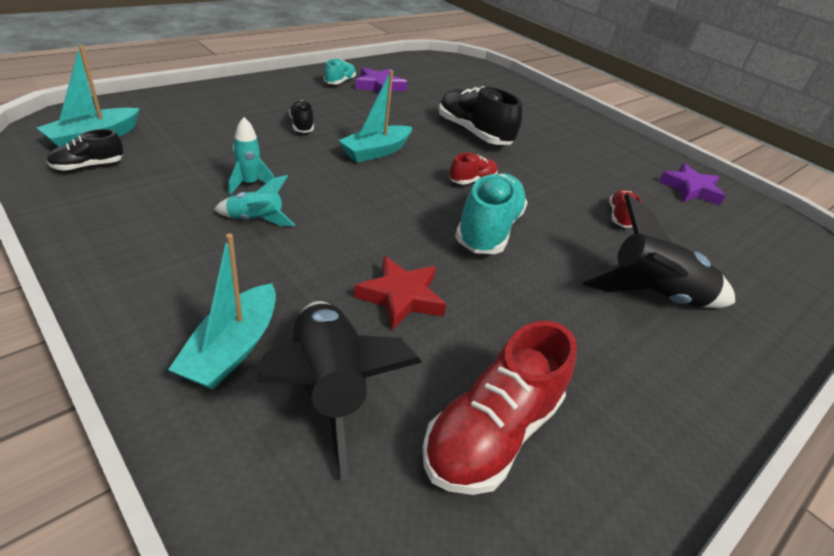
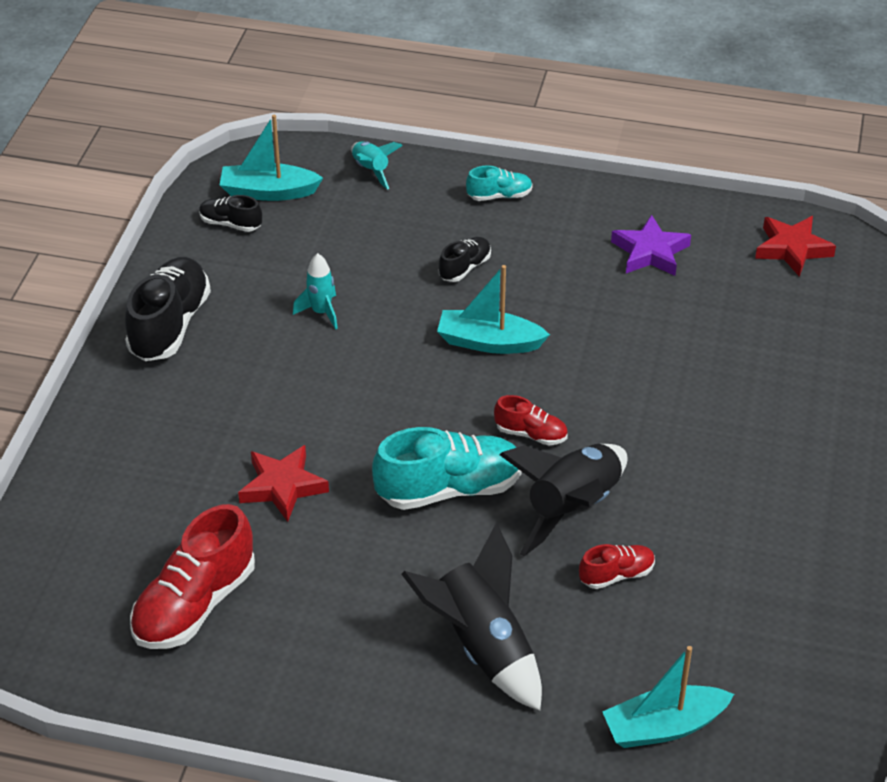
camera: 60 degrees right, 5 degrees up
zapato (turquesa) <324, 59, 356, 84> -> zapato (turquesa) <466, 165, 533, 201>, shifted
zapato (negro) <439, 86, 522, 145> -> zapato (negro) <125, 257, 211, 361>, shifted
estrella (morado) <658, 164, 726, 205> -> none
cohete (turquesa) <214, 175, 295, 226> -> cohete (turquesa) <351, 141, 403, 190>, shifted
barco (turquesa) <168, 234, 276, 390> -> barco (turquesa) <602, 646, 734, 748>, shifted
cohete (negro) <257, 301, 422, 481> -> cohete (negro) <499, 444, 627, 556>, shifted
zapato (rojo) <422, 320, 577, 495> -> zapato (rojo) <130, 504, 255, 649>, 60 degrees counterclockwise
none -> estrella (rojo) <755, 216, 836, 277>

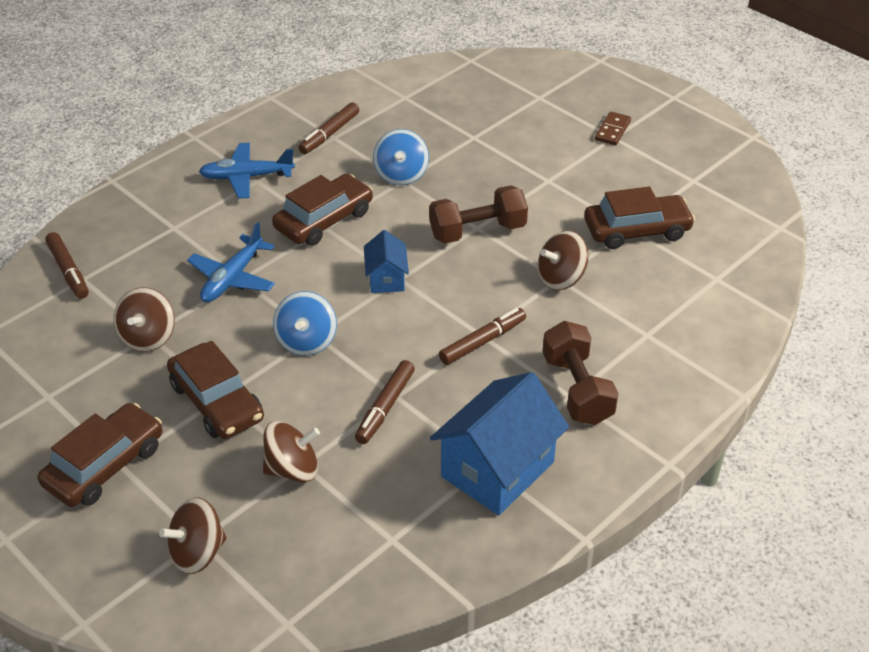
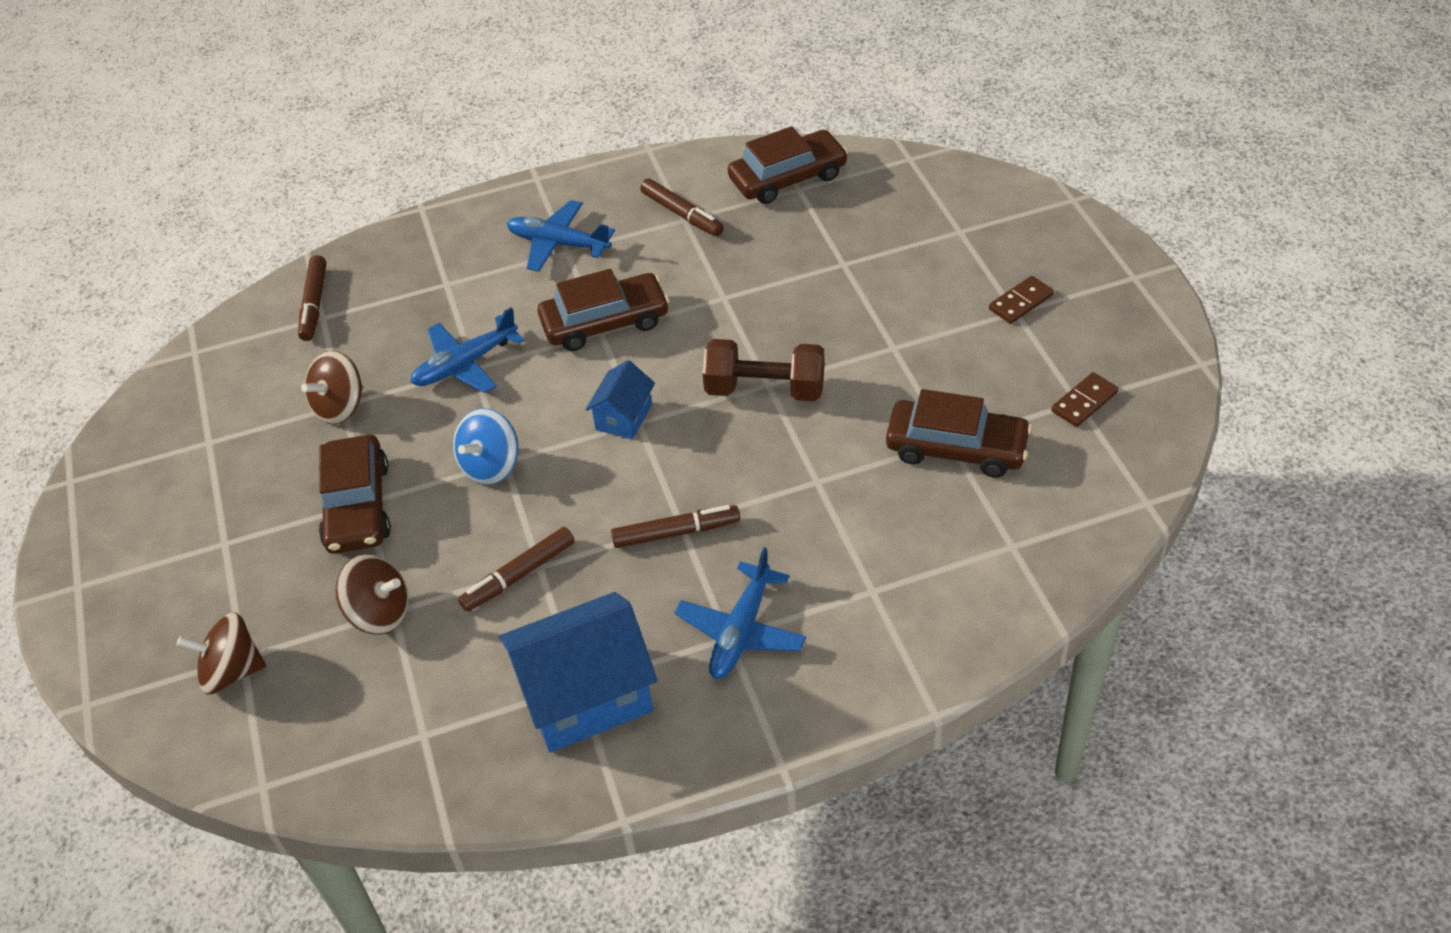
camera: 30 degrees right, 5 degrees up
rotulador (marrón) <299, 102, 359, 154> -> rotulador (marrón) <640, 179, 724, 236>, 105 degrees counterclockwise
peonza (azul) <373, 129, 429, 185> -> none
peonza (marrón) <538, 231, 588, 290> -> none
mancuerna (marrón) <542, 321, 619, 425> -> avión (azul) <675, 547, 806, 679>
coche (marrón) <38, 403, 163, 507> -> coche (marrón) <728, 126, 848, 204>, shifted
none -> ficha de dominó (marrón) <1051, 372, 1118, 427>

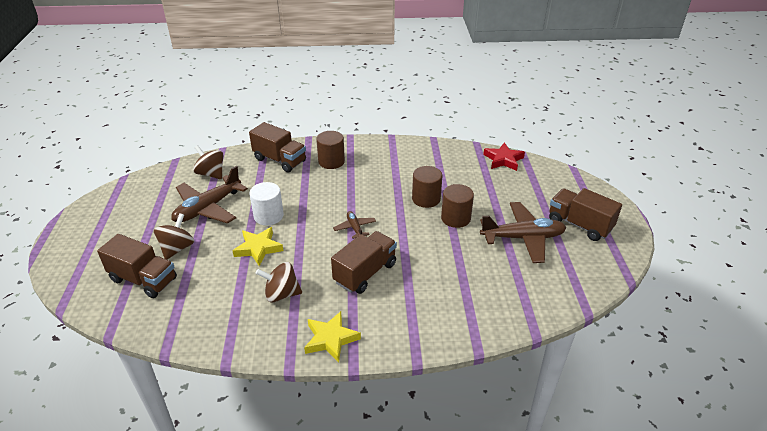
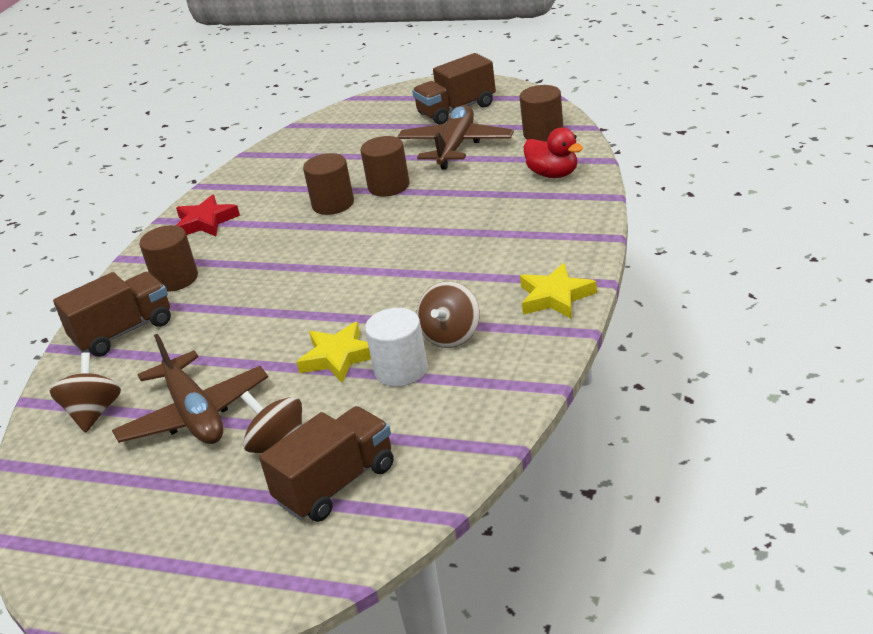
camera: 65 degrees left, 5 degrees down
estrella (rojo) <483, 142, 525, 171> -> estrella (rojo) <176, 195, 240, 236>, shifted
peonza (marrón) <193, 145, 223, 179> -> peonza (marrón) <50, 352, 121, 433>, 120 degrees clockwise
cilindro (blanco) <249, 182, 284, 226> -> cilindro (blanco) <365, 308, 428, 387>, shifted
avión (marrón) <333, 211, 376, 239> -> none
camión (marrón) <331, 231, 397, 294> -> none
none -> cilindro (marrón) <520, 85, 564, 142>
none -> pato (rojo) <524, 128, 583, 178>

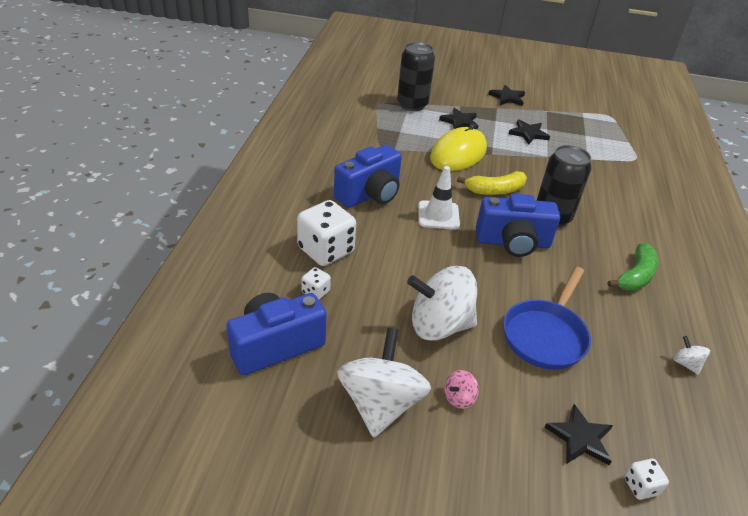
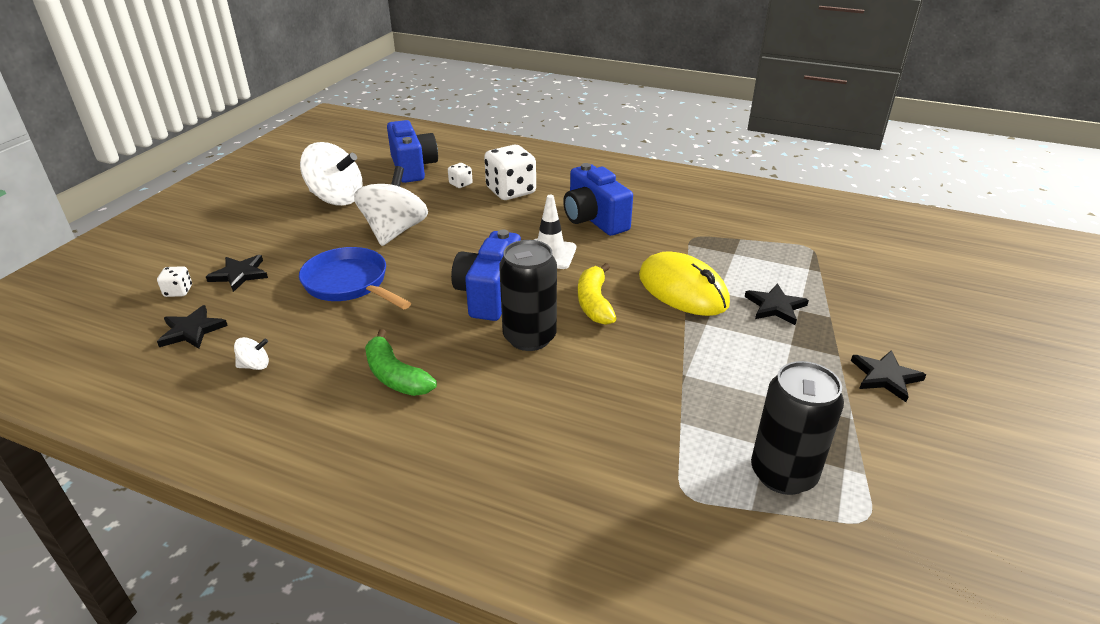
camera: 105 degrees right, 5 degrees down
lata (negro) <397, 42, 435, 111> -> lata (negro) <751, 361, 844, 495>, shifted
estrella (negro) <509, 120, 550, 145> -> estrella (negro) <157, 305, 228, 349>, shifted
peonza (rosa) <444, 370, 479, 409> -> none

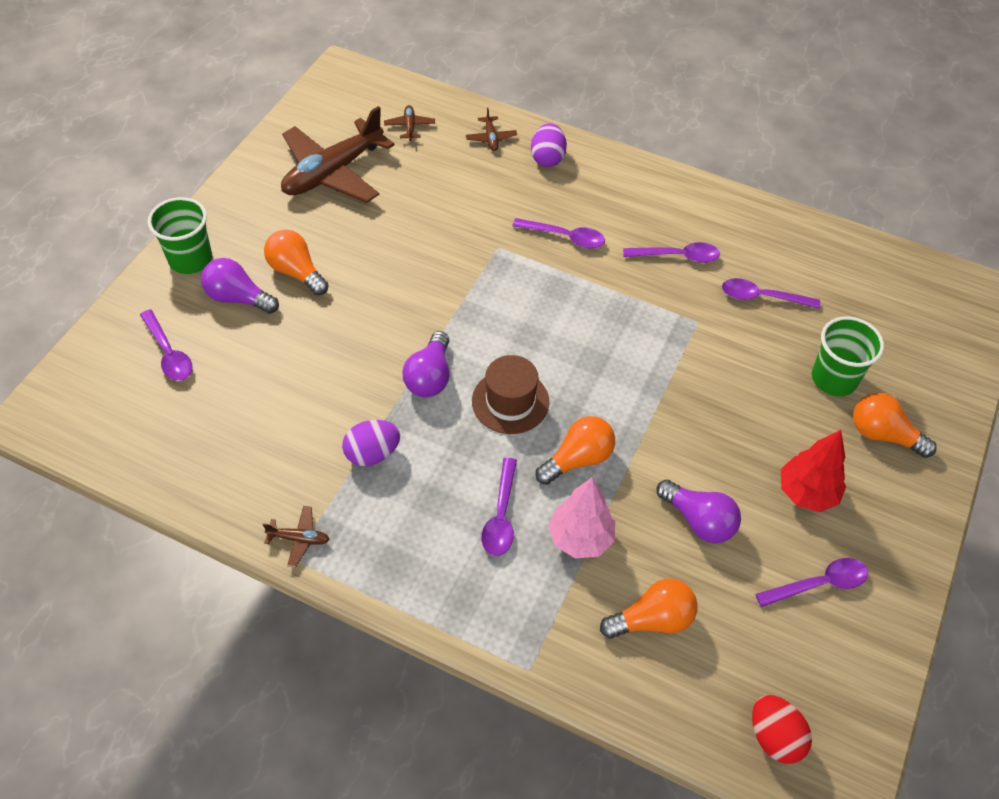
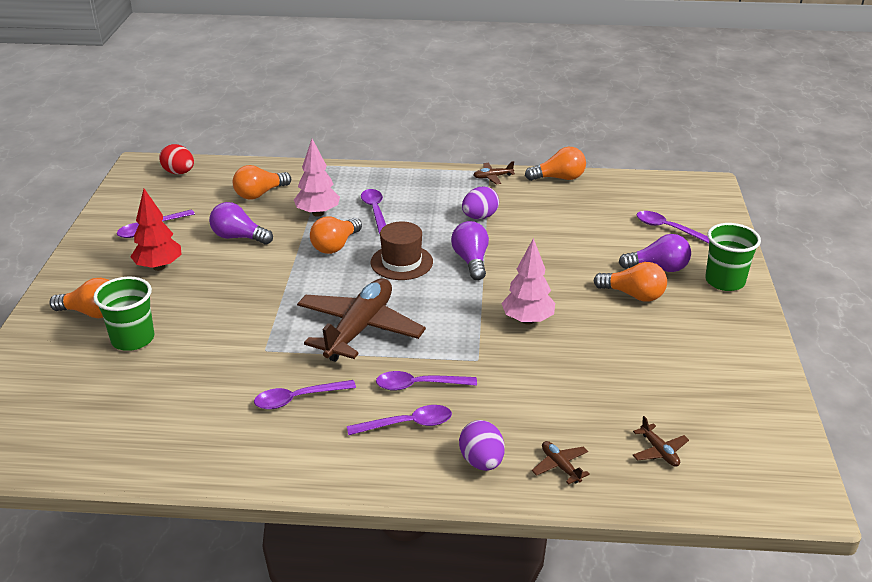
camera: 160 degrees right, 20 degrees down
avión (marrón) <281, 106, 395, 203> -> avión (marrón) <297, 278, 426, 362>, shifted
cuchara (morado) <722, 278, 820, 309> -> cuchara (morado) <347, 405, 452, 435>, shifted
none -> bombilla (naranja) <525, 147, 586, 181>
none -> árbol (rosa) <501, 238, 555, 325>

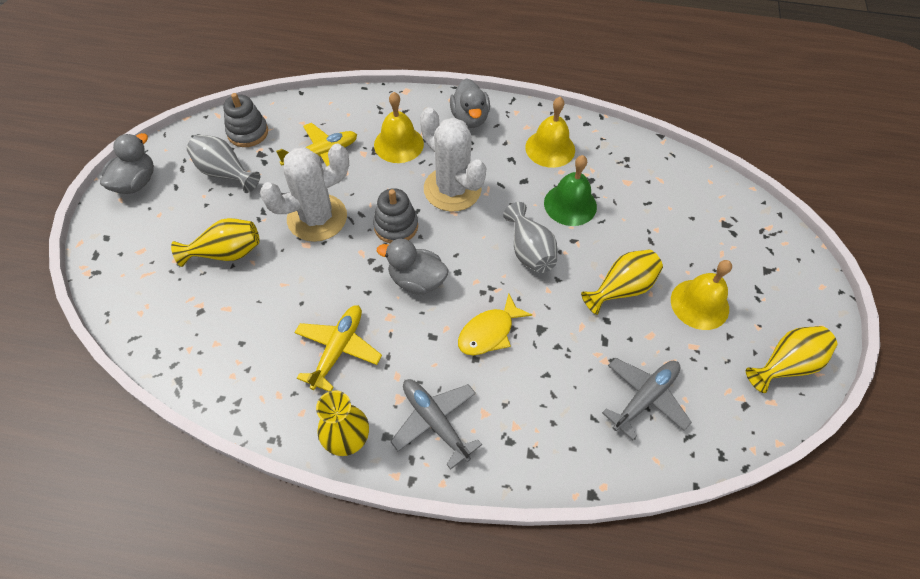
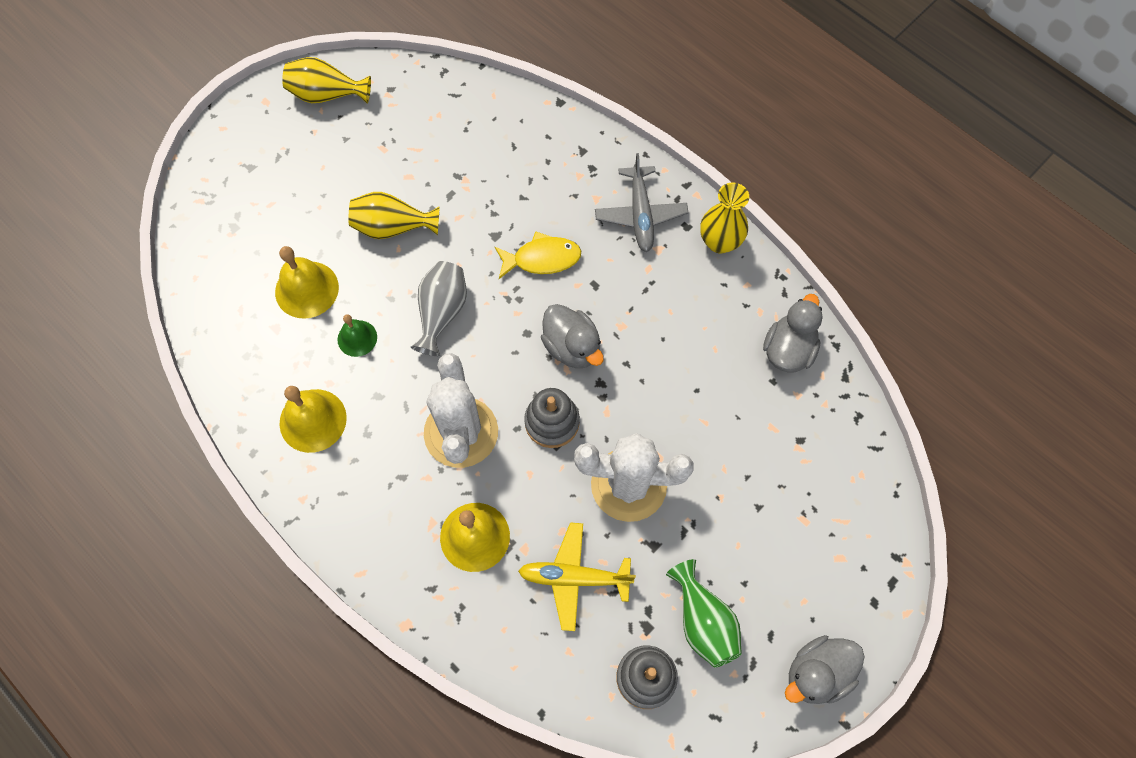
camera: 145 degrees left, 10 degrees up
pato (gris) <450, 78, 490, 128> -> pato (gris) <763, 294, 823, 373>, shifted
florero (gris) <187, 135, 260, 193> -> florero (verde) <666, 559, 742, 668>
campana (verde) <544, 155, 597, 226> -> campana (verde) <338, 314, 377, 357>, x0.61
florero (amarillo) <171, 218, 260, 267> -> none
campana (amarillo) <671, 260, 732, 330> -> campana (amarillo) <275, 246, 339, 319>, shifted
avión (amarillo) <294, 305, 382, 391> -> none
avión (gris) <602, 358, 692, 440> -> none

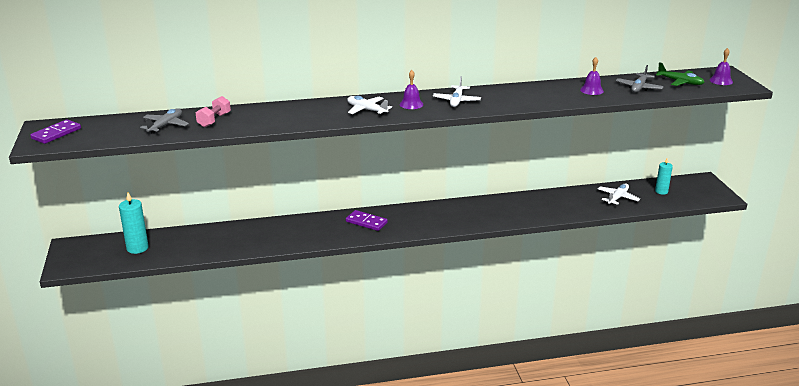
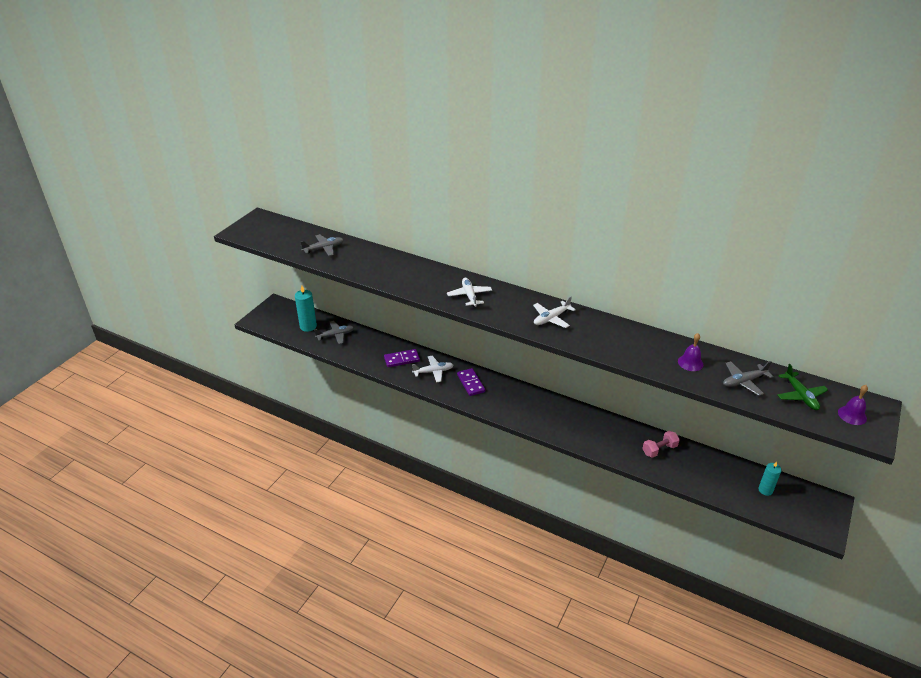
camera: 40 degrees right, 10 degrees up
campana (morado) <400, 70, 423, 109> -> none
mancuerna (rosa) <196, 96, 231, 127> -> mancuerna (rosa) <642, 431, 680, 458>, shifted
ficha de dominó (morado) <30, 119, 81, 144> -> ficha de dominó (morado) <384, 349, 420, 367>, shifted
avión (blanco) <598, 183, 640, 205> -> avión (blanco) <412, 356, 453, 382>, shifted
none -> avión (gris) <314, 321, 354, 344>

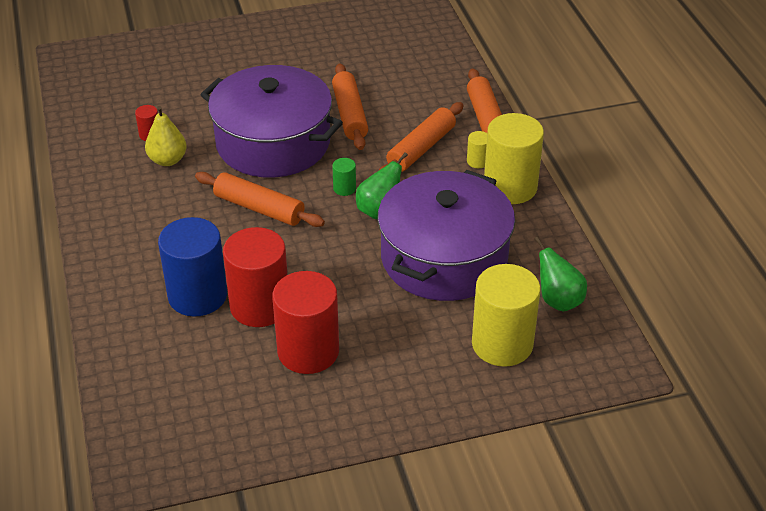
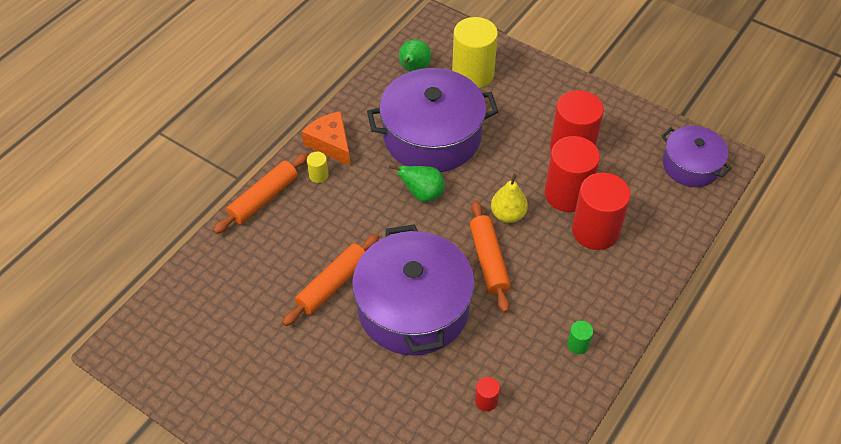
camera: 130 degrees left, 10 degrees up
rodillo (naranja) <378, 102, 463, 172> -> none
pera (amarillo) <145, 106, 187, 166> -> pera (amarillo) <491, 174, 528, 223>, shifted
cilindro (amarillo) <484, 113, 544, 204> -> queso (naranja) <302, 111, 350, 166>
cilindro (verde) <332, 158, 356, 196> -> cilindro (verde) <567, 321, 593, 354>, shifted
cilindro (azul) <158, 217, 227, 317> -> cilindro (rojo) <572, 173, 631, 250>
none -> olla (morado) <661, 126, 732, 187>

